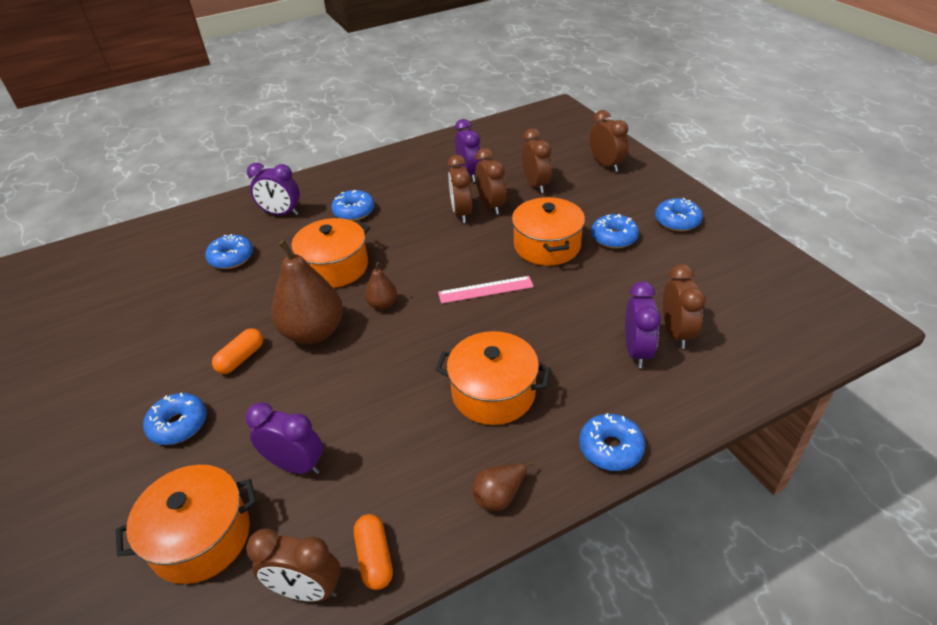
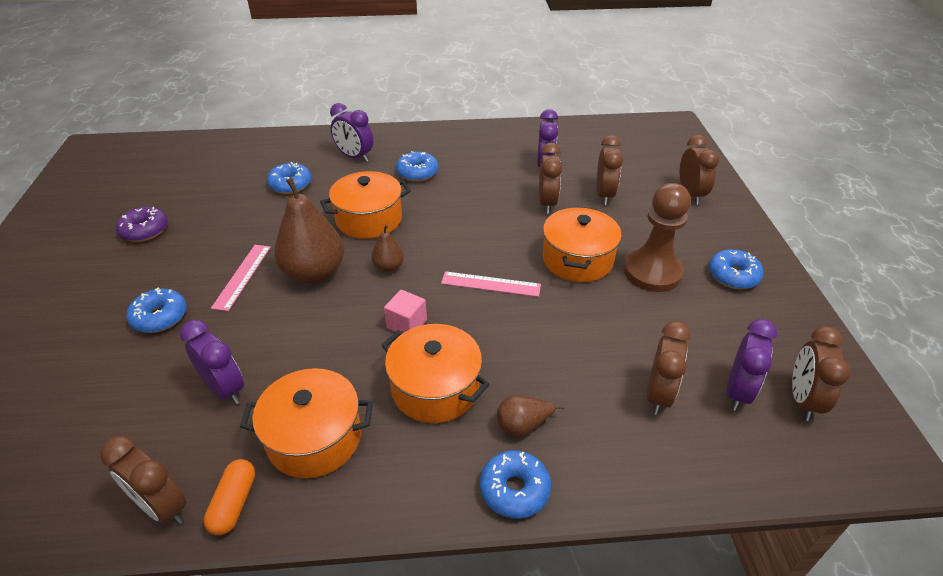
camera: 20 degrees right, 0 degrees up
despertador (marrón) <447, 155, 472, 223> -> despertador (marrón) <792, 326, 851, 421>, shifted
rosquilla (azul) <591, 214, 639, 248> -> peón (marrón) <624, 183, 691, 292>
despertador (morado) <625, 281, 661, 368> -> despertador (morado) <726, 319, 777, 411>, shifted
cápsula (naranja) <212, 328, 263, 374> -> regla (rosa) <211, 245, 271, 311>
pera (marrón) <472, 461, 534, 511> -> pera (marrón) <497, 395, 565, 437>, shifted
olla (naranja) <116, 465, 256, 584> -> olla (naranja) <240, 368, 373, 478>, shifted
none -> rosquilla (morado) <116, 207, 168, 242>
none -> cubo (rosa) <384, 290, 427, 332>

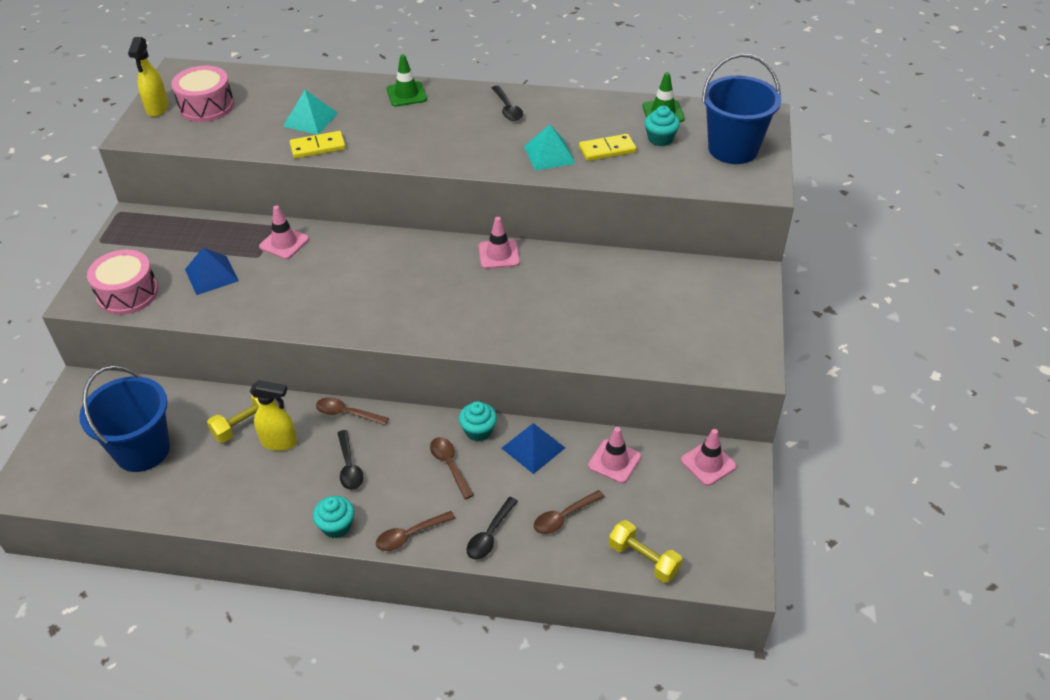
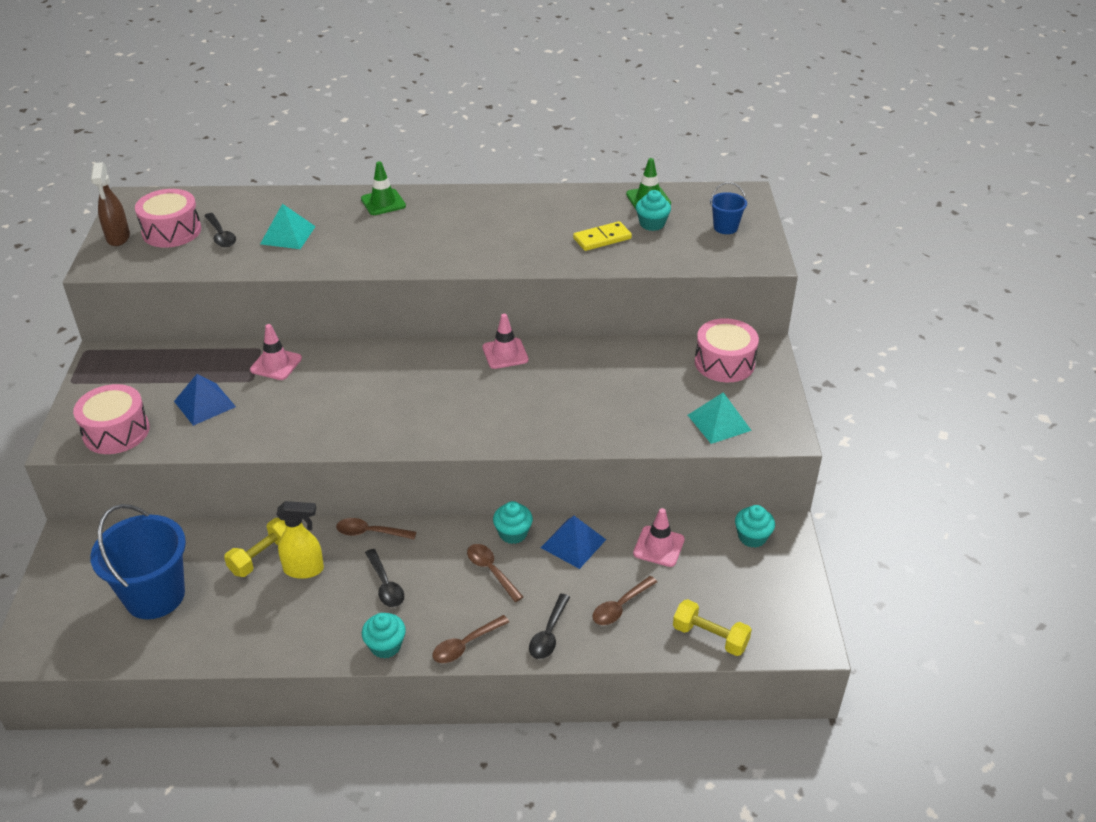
camera: 10 degrees left, 5 degrees down
pulverizador (amarillo) <128, 37, 169, 117> -> pulverizador (marrón) <91, 162, 130, 246>
balde (azul) <702, 54, 781, 164> -> balde (azul) <710, 182, 747, 234>, x0.49
cuchara (negro) <492, 86, 523, 121> -> cuchara (negro) <204, 213, 236, 247>, shifted
pirámide (turquesa) <524, 125, 576, 171> -> pirámide (turquesa) <688, 392, 752, 444>, shifted
ficha de dominó (amarillo) <290, 131, 346, 159> -> none
cono de tráfico (rosa) <681, 429, 737, 486> -> magdalena (turquesa) <735, 505, 775, 548>
none -> tambor (rosa) <695, 318, 759, 382>

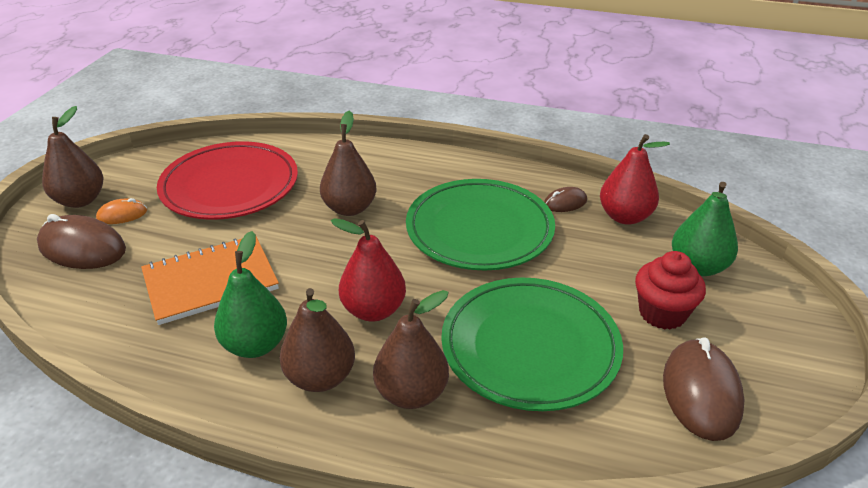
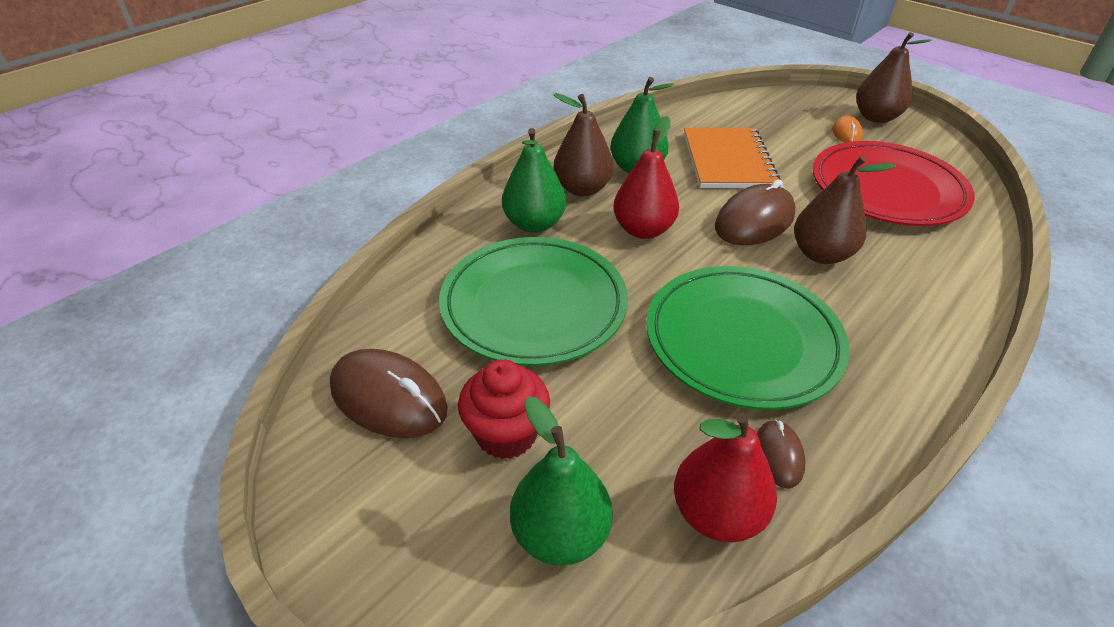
camera: 115 degrees right, 5 degrees up
ratón (marrón) <37, 214, 126, 269> -> ratón (marrón) <715, 179, 796, 245>, shifted
pera (marrón) <373, 290, 449, 409> -> pera (verde) <502, 128, 566, 233>

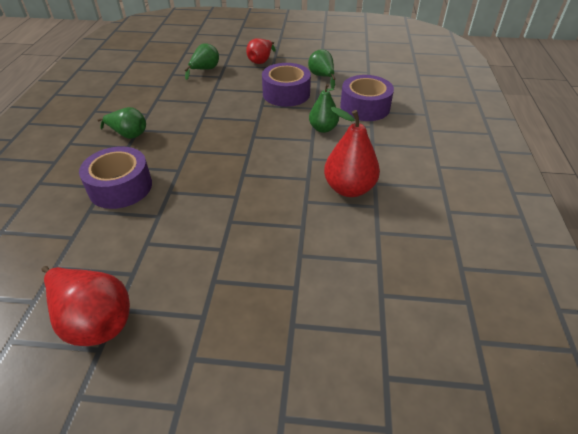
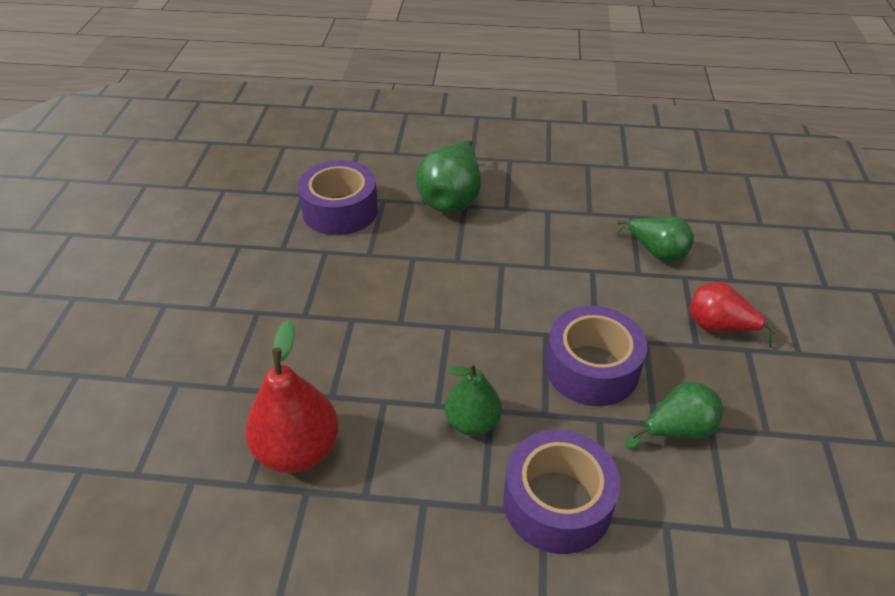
camera: 90 degrees right, 0 degrees up
pera (verde) <97, 107, 146, 139> -> pera (verde) <416, 140, 481, 212>, x1.53
pera (rojo) <42, 266, 130, 346> -> none

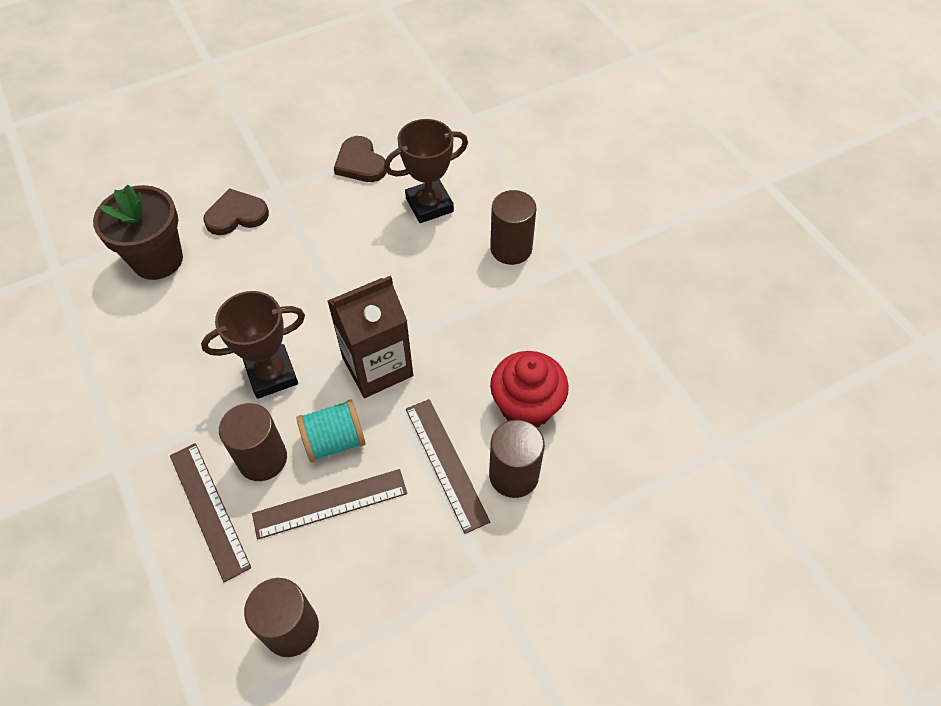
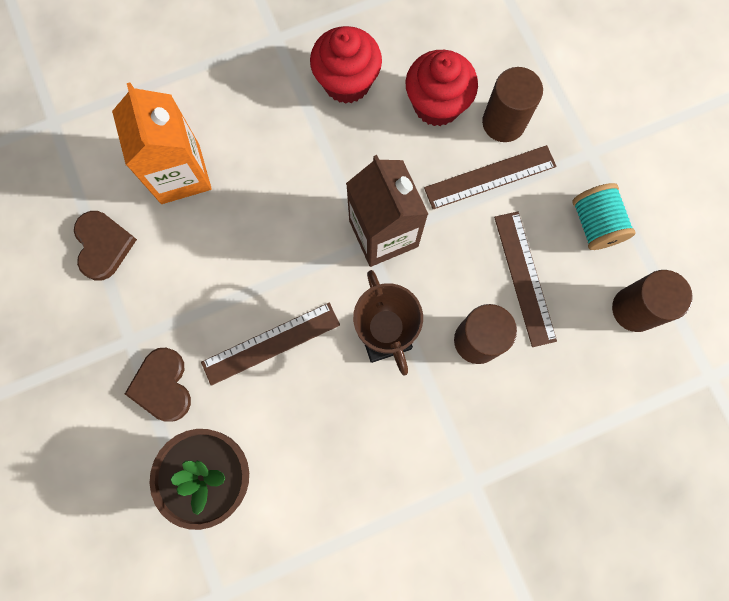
camera: 85 degrees left, 20 degrees up
trofeo (marrón) <384, 119, 468, 223> -> cartón de leche (naranja) <112, 82, 212, 204>
corazón (marrón) <334, 136, 387, 182> -> corazón (marrón) <74, 211, 137, 281>, 75 degrees counterclockwise
cilindro (marrón) <490, 190, 536, 265> -> none
carrete (turquesa) <296, 400, 366, 462> -> carrete (turquesa) <572, 183, 636, 250>, shifted
regla (marrón) <170, 443, 251, 582> -> regla (marrón) <201, 303, 340, 386>, shifted
none -> magdalena (rojo) <310, 26, 382, 104>

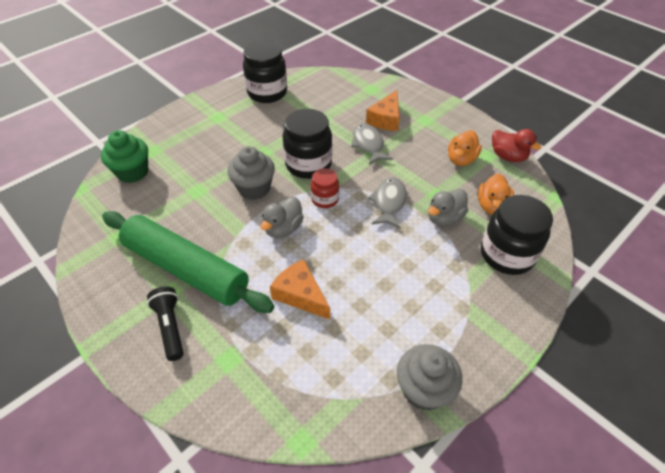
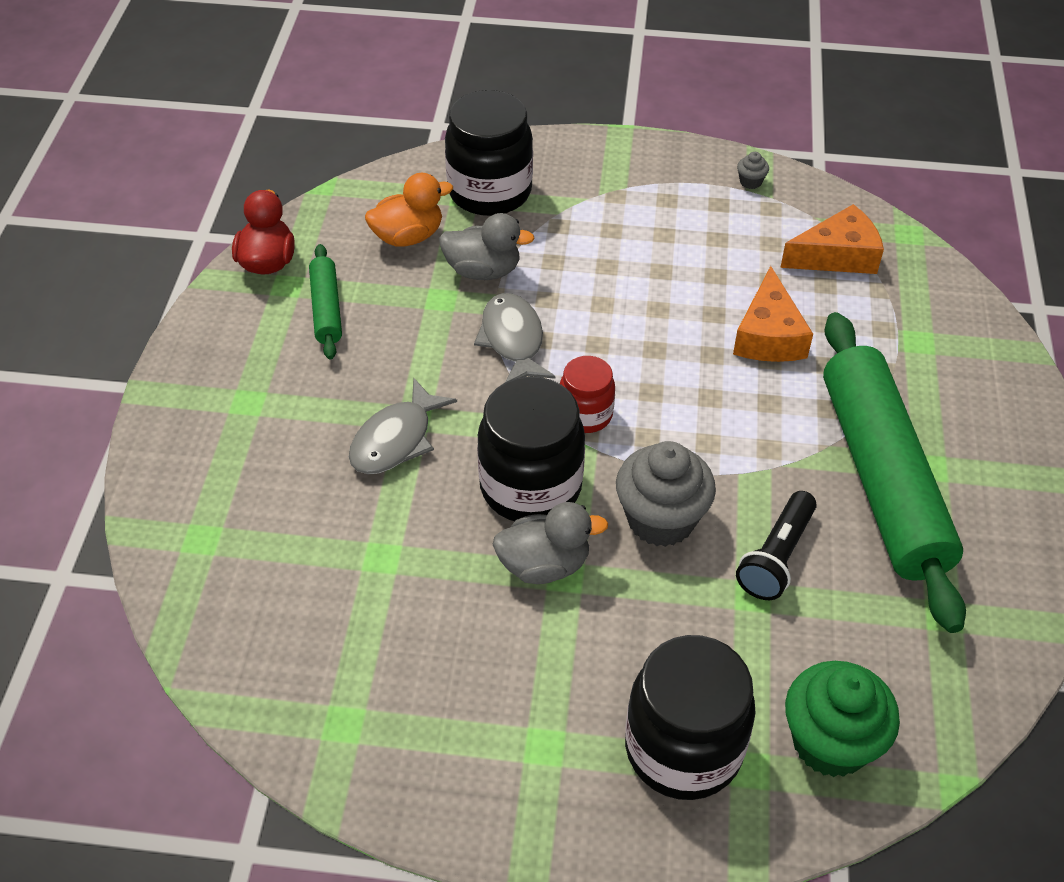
camera: 130 degrees left, 0 degrees up
tarro (negro) <243, 41, 287, 103> -> tarro (negro) <625, 635, 755, 800>, shifted
queso (naranja) <366, 90, 400, 131> -> queso (naranja) <780, 204, 884, 274>, shifted
pato (naranja) <448, 130, 482, 166> -> rodillo (verde) <309, 244, 342, 360>
pez (gris) <368, 178, 407, 229> -> pez (gris) <474, 293, 555, 382>, 105 degrees clockwise
pato (gris) <260, 197, 304, 238> -> pato (gris) <492, 502, 608, 584>, shifted
lámpara de mano (negro) <147, 286, 184, 361> -> lámpara de mano (negro) <736, 491, 817, 600>, shifted
magdalena (gris) <397, 344, 463, 411> -> magdalena (gris) <737, 152, 769, 189>, x0.41

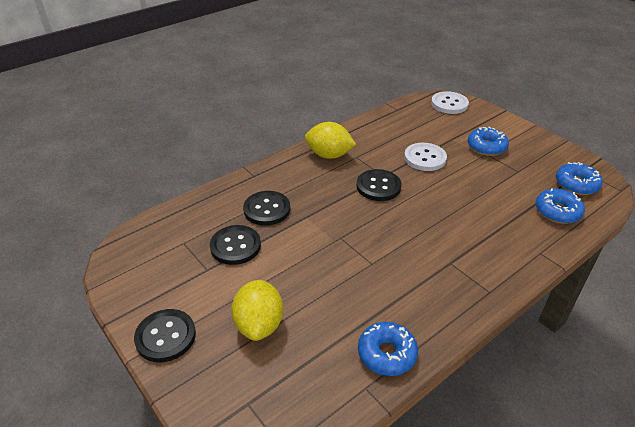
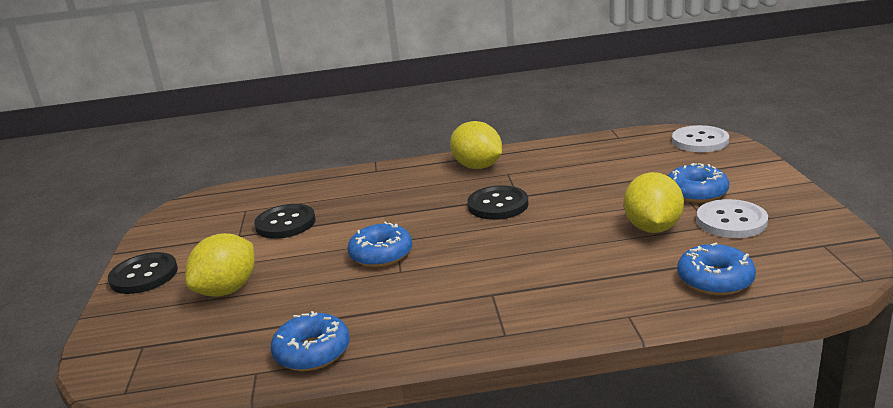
camera: 35 degrees right, 15 degrees down
botón (blanco) <404, 143, 447, 171> -> botón (blanco) <696, 199, 768, 238>, shifted
rosquilla (azul) <556, 162, 603, 195> -> rosquilla (azul) <348, 222, 412, 267>, shifted
botón (negro) <243, 191, 290, 226> -> none
none -> limón (amarillo) <624, 172, 684, 233>

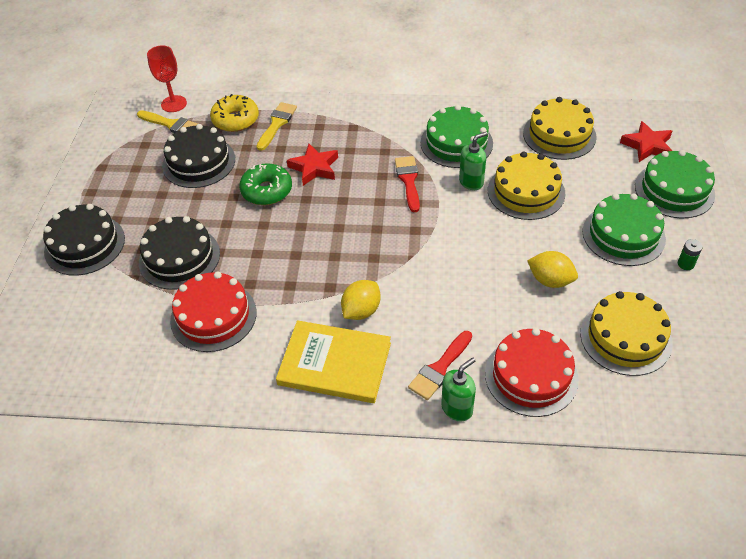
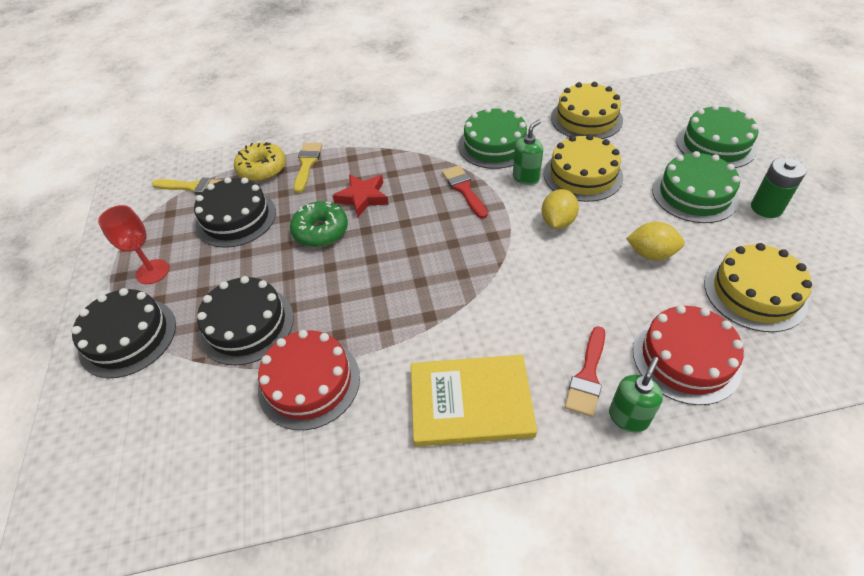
camera: 15 degrees left, 0 degrees up
copa (rojo) <147, 45, 187, 112> -> copa (rojo) <98, 205, 169, 284>, shifted
estrella (rojo) <620, 121, 672, 162> -> none
pila (verde) <678, 239, 702, 270> -> pila (verde) <751, 157, 807, 218>, x1.79
limón (amarillo) <341, 280, 380, 320> -> limón (amarillo) <542, 189, 579, 229>, shifted

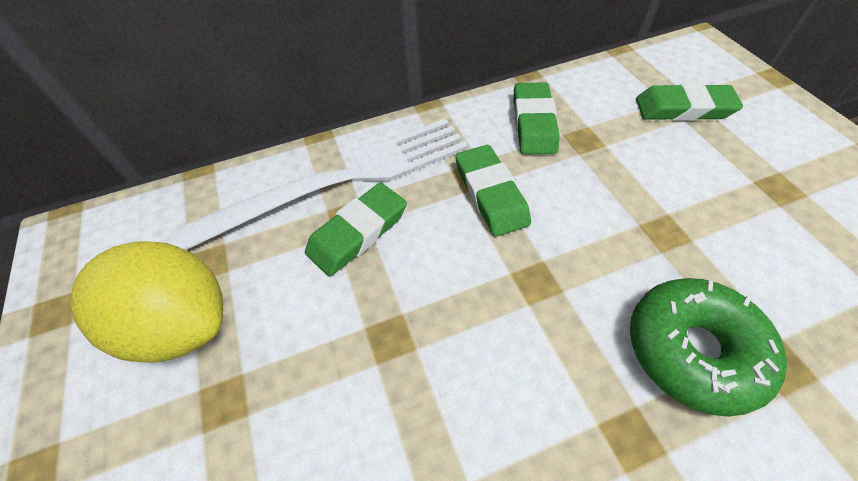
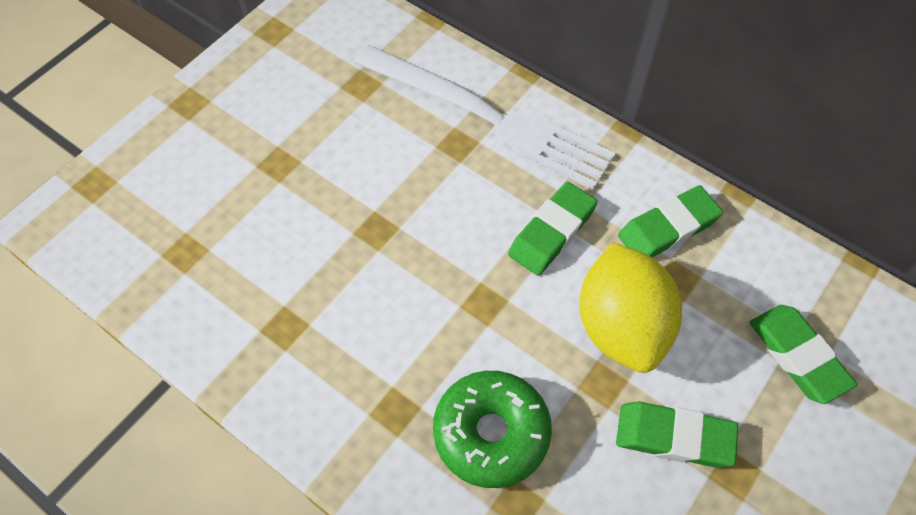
camera: 55 degrees right, 5 degrees up
goma de borrar (verde) <305, 182, 407, 277> -> goma de borrar (verde) <616, 402, 738, 468>, shifted
limón (amarillo) <70, 241, 223, 363> -> limón (amarillo) <579, 243, 682, 373>, shifted

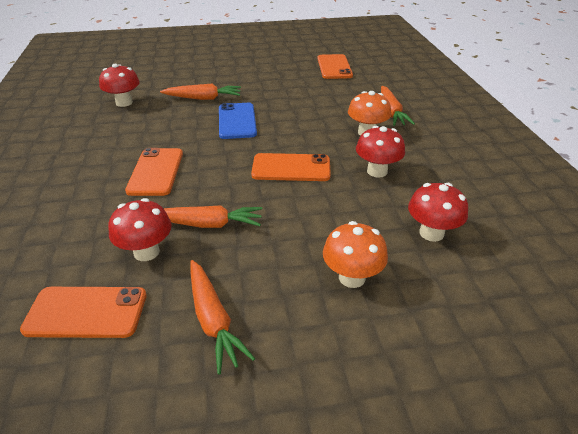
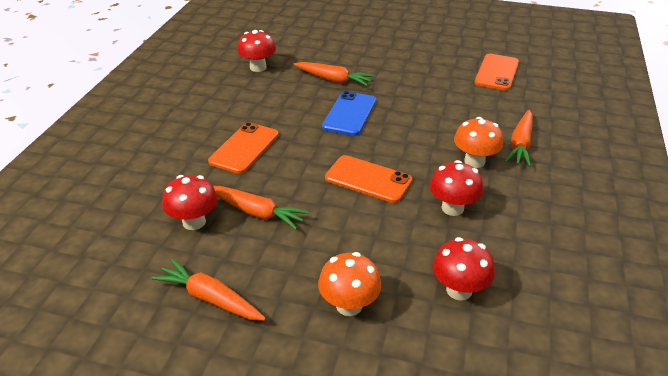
camera: 25 degrees right, 0 degrees up
zanahoria (naranja) <190, 260, 255, 375> -> zanahoria (naranja) <152, 259, 266, 321>, 120 degrees clockwise
móvil (naranja) <20, 287, 147, 338> -> none

